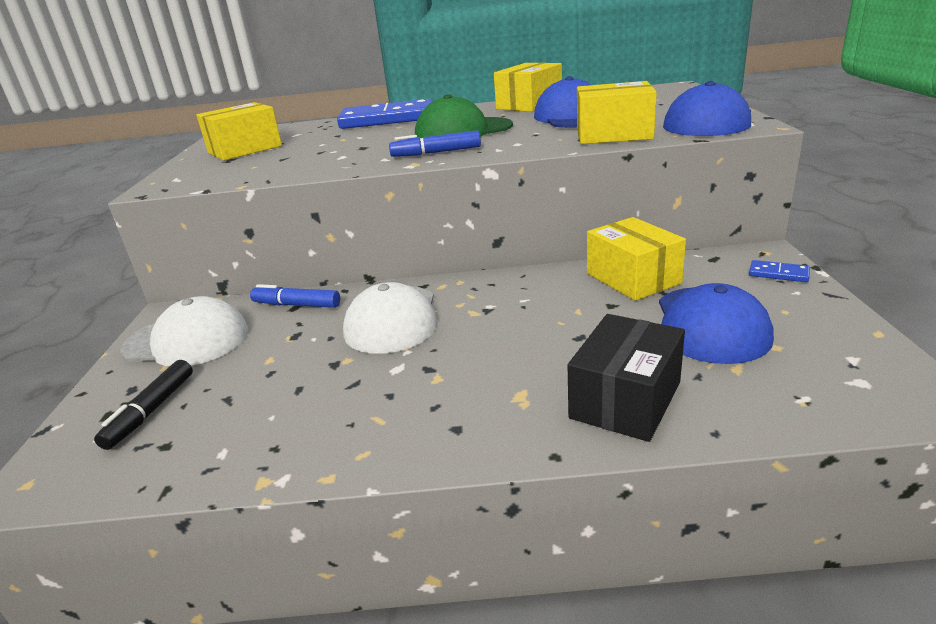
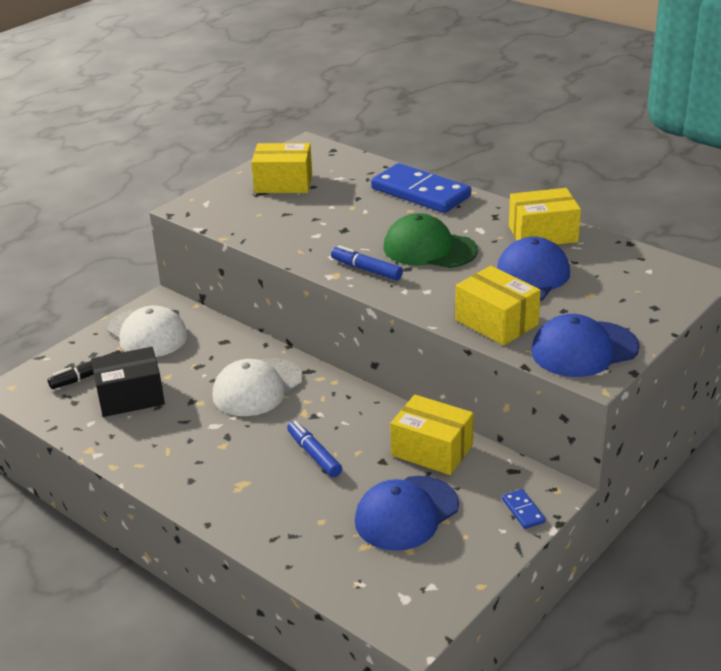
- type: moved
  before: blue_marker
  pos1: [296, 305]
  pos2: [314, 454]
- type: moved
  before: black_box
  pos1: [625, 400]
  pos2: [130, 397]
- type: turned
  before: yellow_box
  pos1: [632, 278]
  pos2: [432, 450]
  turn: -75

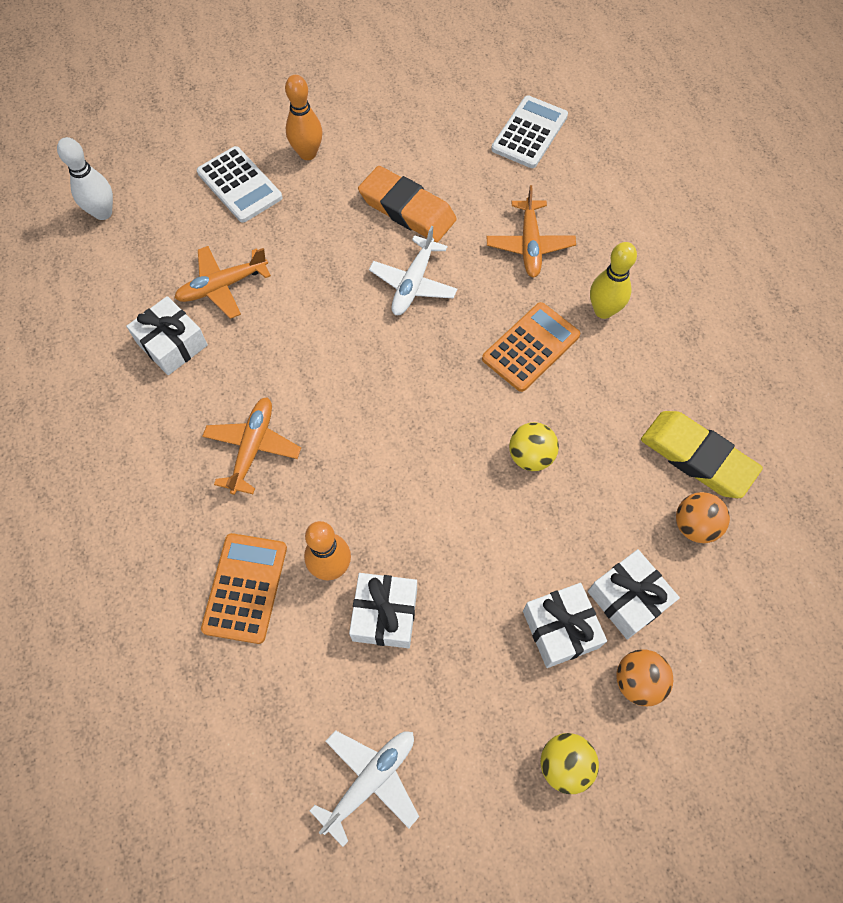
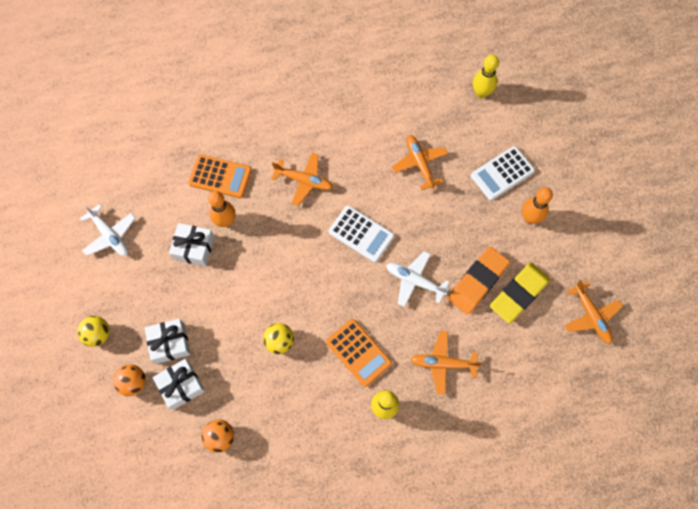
- type: removed
  before: white_gift
  pos1: [172, 344]
- type: added
  after: orange_plane
  pos2: [591, 316]
- type: moved
  before: white_calculator
  pos1: [529, 133]
  pos2: [361, 234]
- type: moved
  before: yellow_eraser
  pos1: [697, 457]
  pos2: [519, 294]
- type: recoloured
  before: white_bowling_pin
  after: yellow_bowling_pin
  pos1: [103, 213]
  pos2: [481, 93]

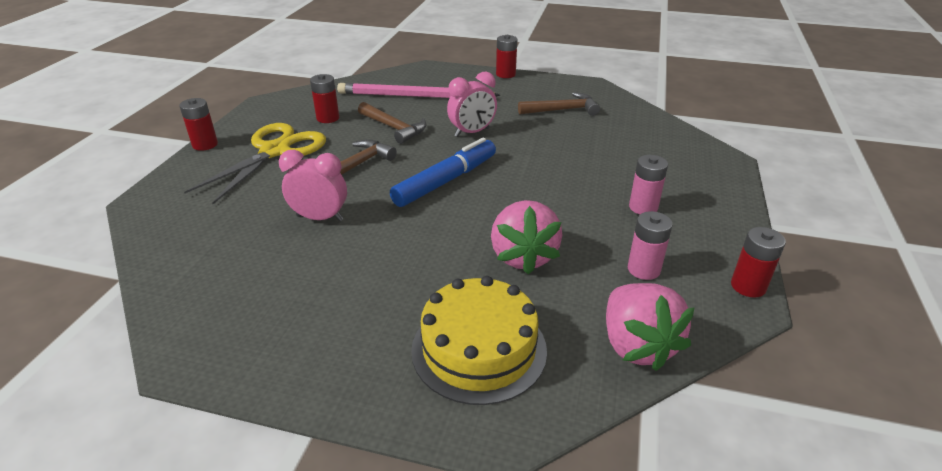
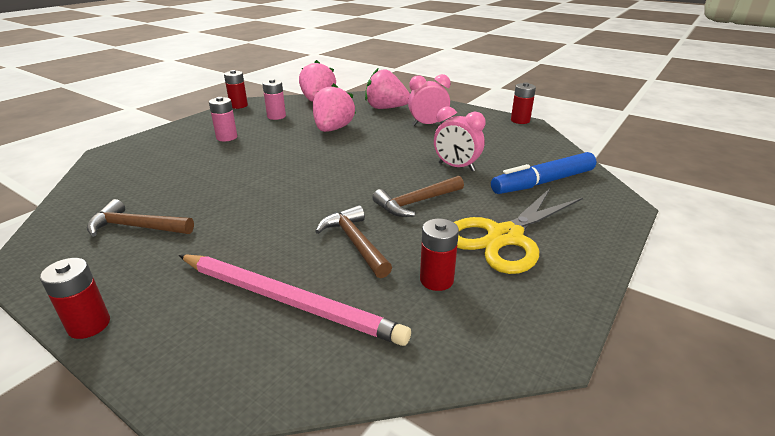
- type: moved
  before: red_battery
  pos1: [205, 144]
  pos2: [520, 120]
- type: moved
  before: blue_marker
  pos1: [446, 181]
  pos2: [543, 182]
- type: moved
  before: pink_clock
  pos1: [472, 132]
  pos2: [428, 124]
- type: replaced
  before: yellow_cake
  after: pink_strawberry
  pos1: [479, 349]
  pos2: [386, 108]

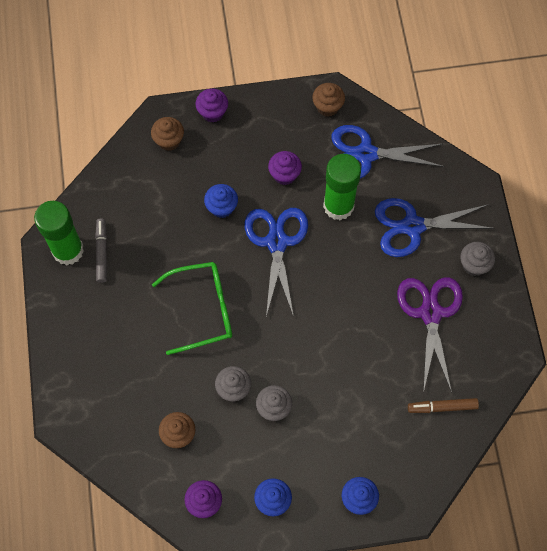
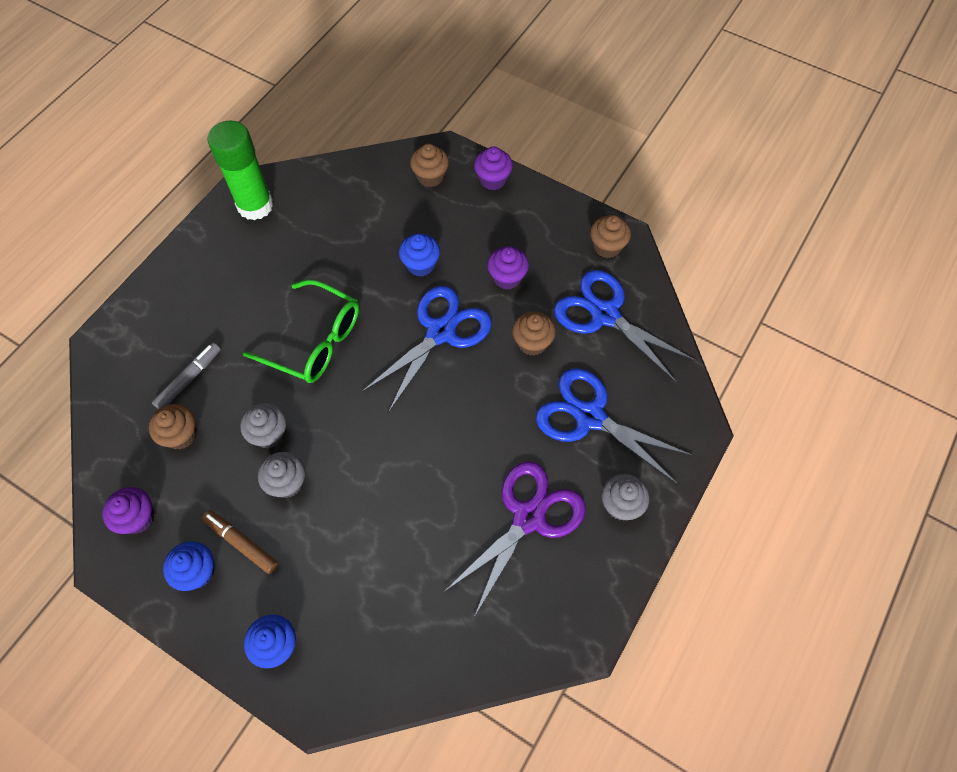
- type: moved
  before: grey_marker
  pos1: [102, 252]
  pos2: [189, 379]
- type: moved
  before: brown_marker
  pos1: [442, 407]
  pos2: [241, 543]
- type: replaced
  before: green_glue_stick
  after: brown_cupcake
  pos1: [338, 206]
  pos2: [532, 343]

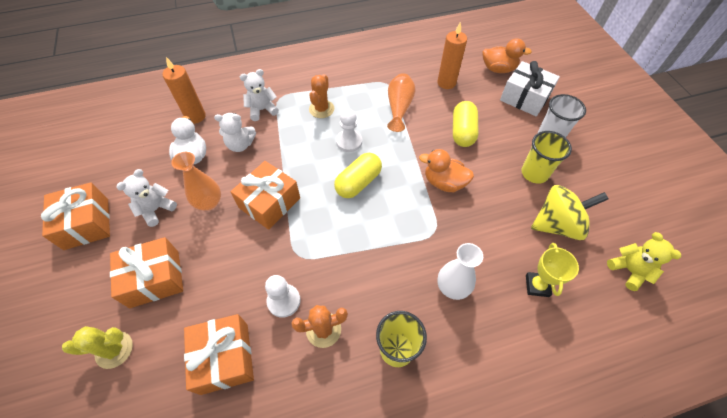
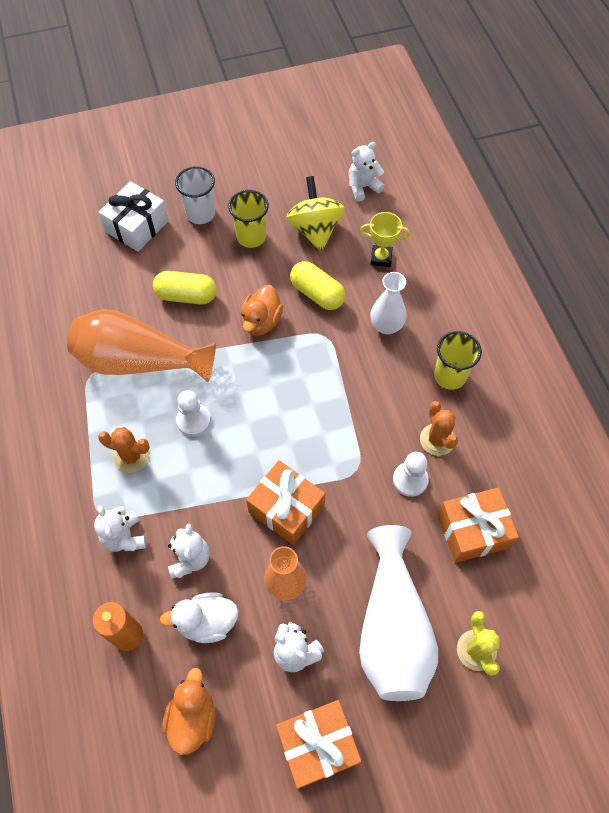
- type: removed
  before: orange_candle
  pos1: [446, 83]
- type: moved
  before: yellow_capsule
  pos1: [358, 182]
  pos2: [317, 294]
- type: moved
  before: orange_duck
  pos1: [498, 69]
  pos2: [192, 717]
- type: replaced
  before: orange_gift
  after: white_vase
  pos1: [155, 279]
  pos2: [392, 627]
- type: recoloured
  before: yellow_teddy_bear
  after: white_teddy_bear
  pos1: [629, 270]
  pos2: [363, 187]
- type: resized
  before: orange_vase
  pos1: [399, 108]
  pos2: [139, 361]
  scale: 1.75

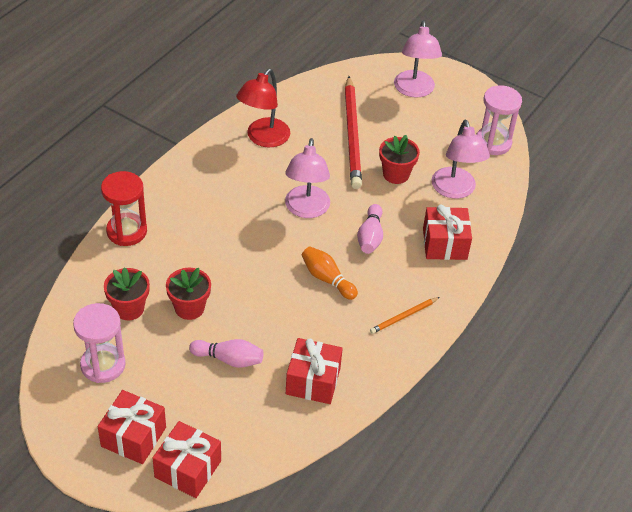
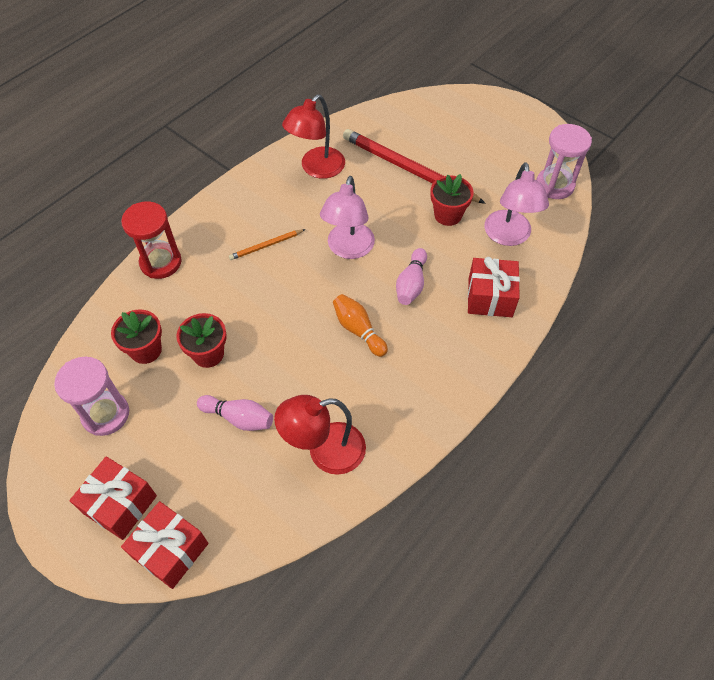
- type: removed
  before: pink_lamp
  pos1: [414, 90]
- type: moved
  before: orange_pencil
  pos1: [404, 317]
  pos2: [266, 246]
- type: replaced
  before: red_gift
  after: red_lamp
  pos1: [313, 381]
  pos2: [325, 451]
- type: turned
  before: red_pencil
  pos1: [352, 135]
  pos2: [408, 169]
  turn: 120

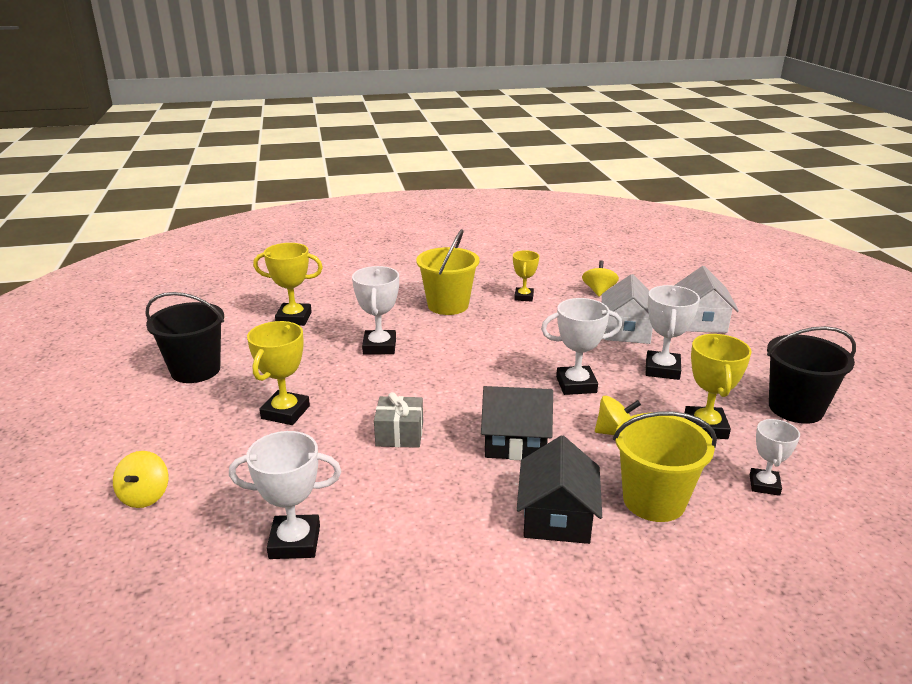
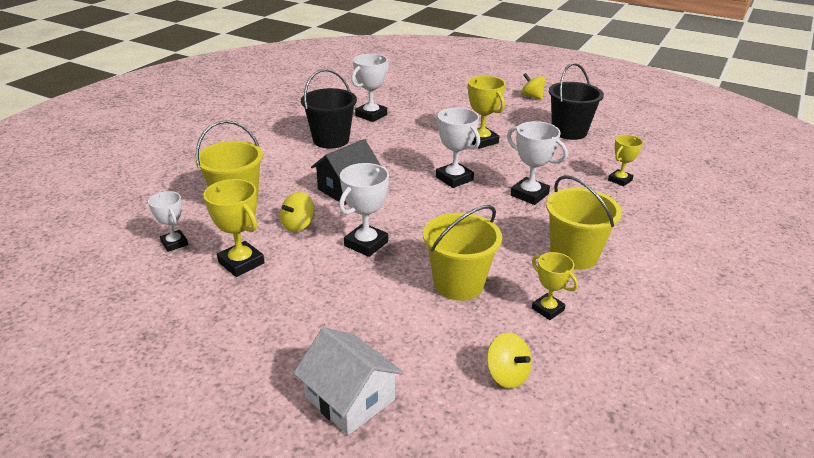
- type: removed
  before: grey_gift
  pos1: [399, 434]
- type: removed
  before: black_house
  pos1: [557, 517]
- type: removed
  before: white_house
  pos1: [626, 331]
- type: added
  after: yellow_bucket
  pos2: [458, 284]
- type: moved
  before: yellow_spinning_top
  pos1: [145, 496]
  pos2: [531, 97]
- type: moved
  before: white_trophy
  pos1: [662, 369]
  pos2: [454, 178]
- type: moved
  before: black_bucket
  pos1: [795, 408]
  pos2: [331, 140]
- type: resized
  before: yellow_trophy
  pos1: [294, 318]
  pos2: [620, 180]
  scale: 0.65

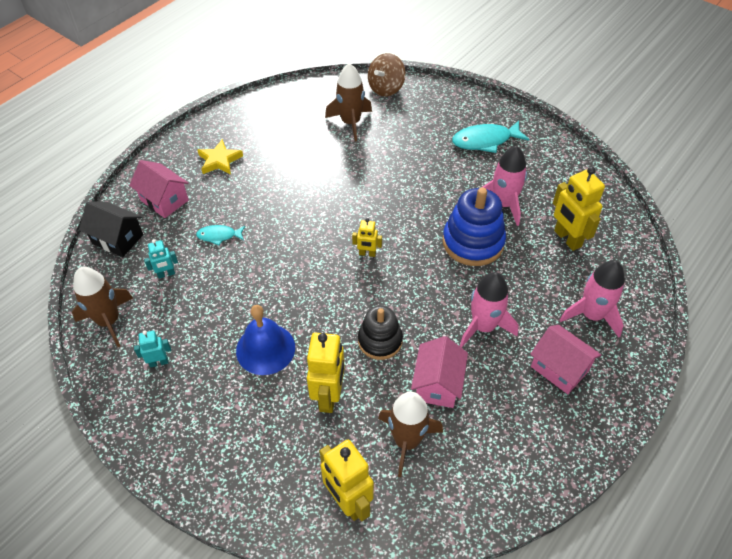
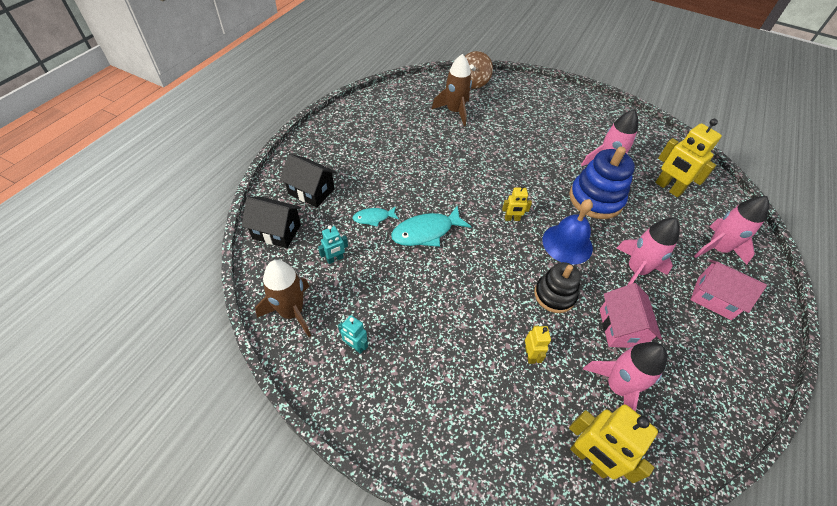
- type: removed
  before: yellow_star
  pos1: [219, 160]
- type: moved
  before: blue_bell
  pos1: [265, 349]
  pos2: [567, 244]
- type: moved
  before: turquoise_fish
  pos1: [485, 141]
  pos2: [426, 232]
- type: recoloured
  before: pink_house
  after: black_house
  pos1: [164, 200]
  pos2: [311, 191]
- type: recoloured
  before: brown_rocket
  after: pink_rocket
  pos1: [407, 441]
  pos2: [617, 387]
- type: turned
  before: turquoise_robot
  pos1: [159, 362]
  pos2: [355, 346]
  turn: -120
- type: resized
  before: yellow_robot
  pos1: [329, 396]
  pos2: [530, 355]
  scale: 0.53

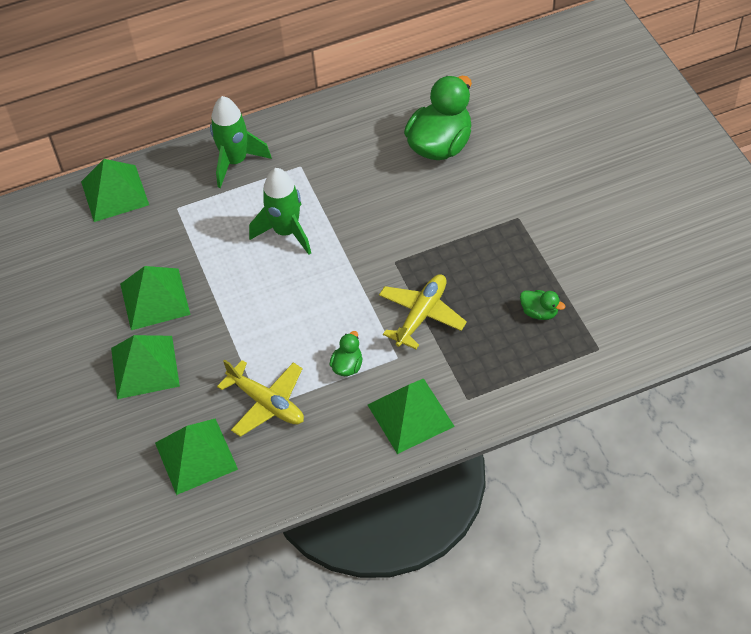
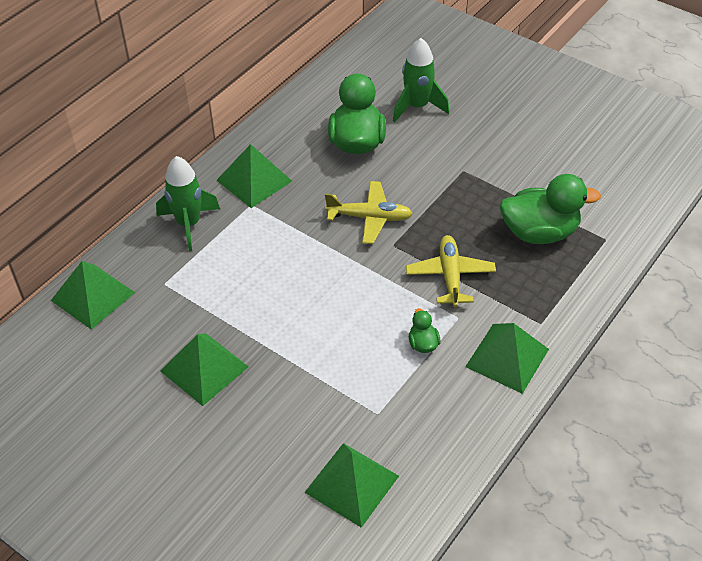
- type: moved
  before: green_pyramid
  pos1: [145, 367]
  pos2: [254, 180]
- type: moved
  before: yellow_plane
  pos1: [266, 403]
  pos2: [369, 218]
- type: moved
  before: green_rocket
  pos1: [286, 232]
  pos2: [417, 107]
- type: resized
  before: green_duck
  pos1: [539, 312]
  pos2: [539, 232]
  scale: 2.2

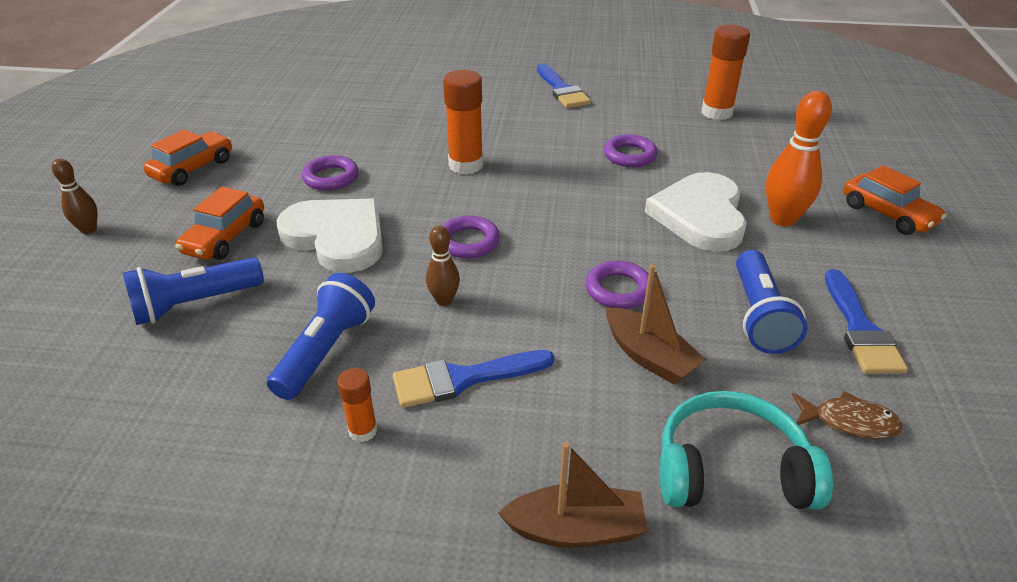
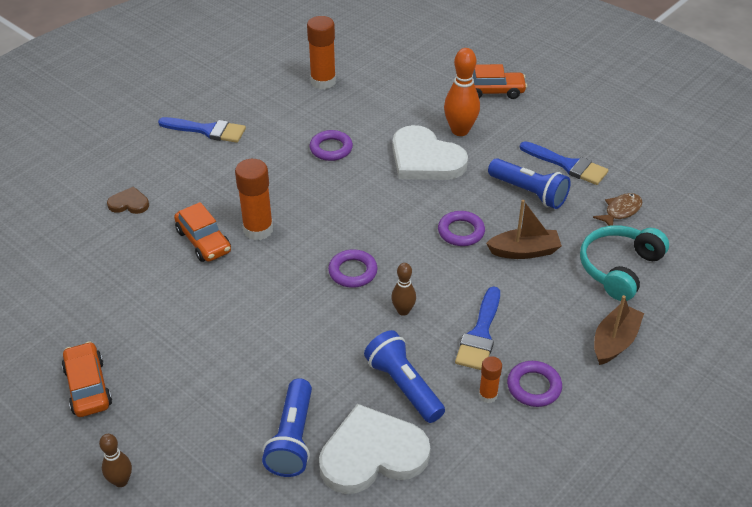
- type: added
  after: brown_heart
  pos2: [129, 203]
- type: moved
  before: orange_car
  pos1: [225, 238]
  pos2: [204, 241]
- type: moved
  before: white_heart
  pos1: [337, 237]
  pos2: [372, 454]
- type: moved
  before: purple_ring
  pos1: [331, 177]
  pos2: [534, 387]

